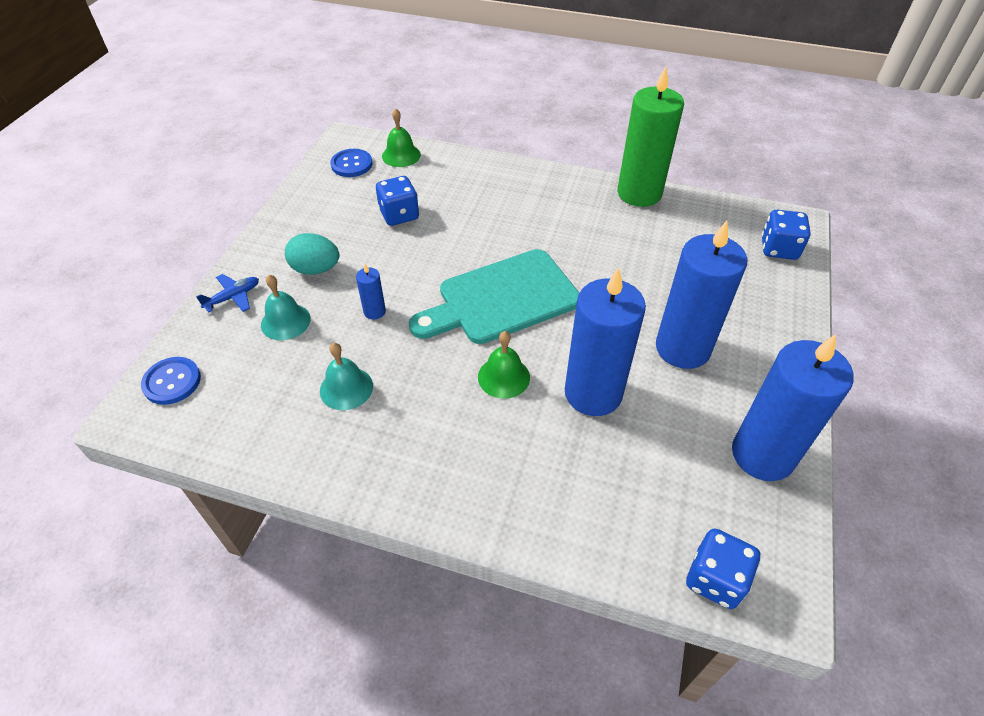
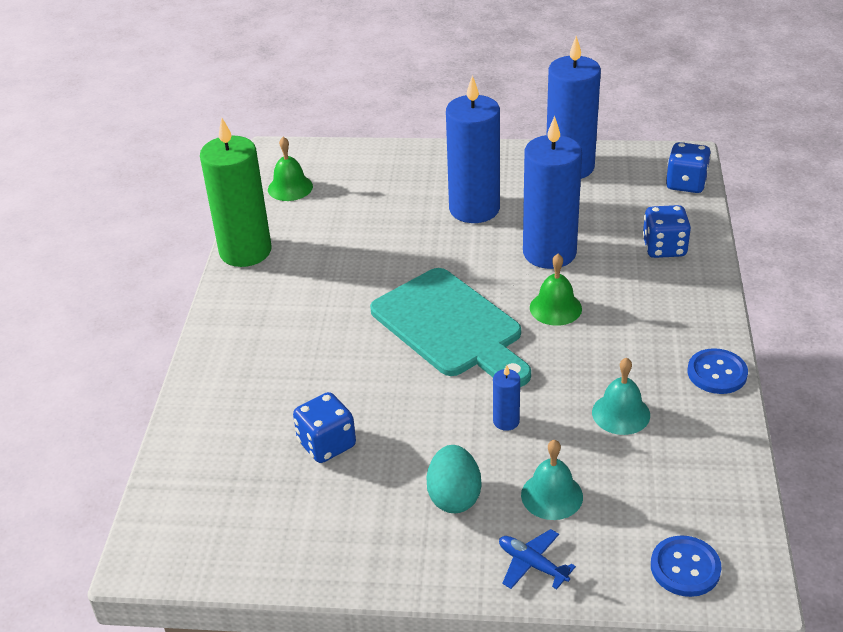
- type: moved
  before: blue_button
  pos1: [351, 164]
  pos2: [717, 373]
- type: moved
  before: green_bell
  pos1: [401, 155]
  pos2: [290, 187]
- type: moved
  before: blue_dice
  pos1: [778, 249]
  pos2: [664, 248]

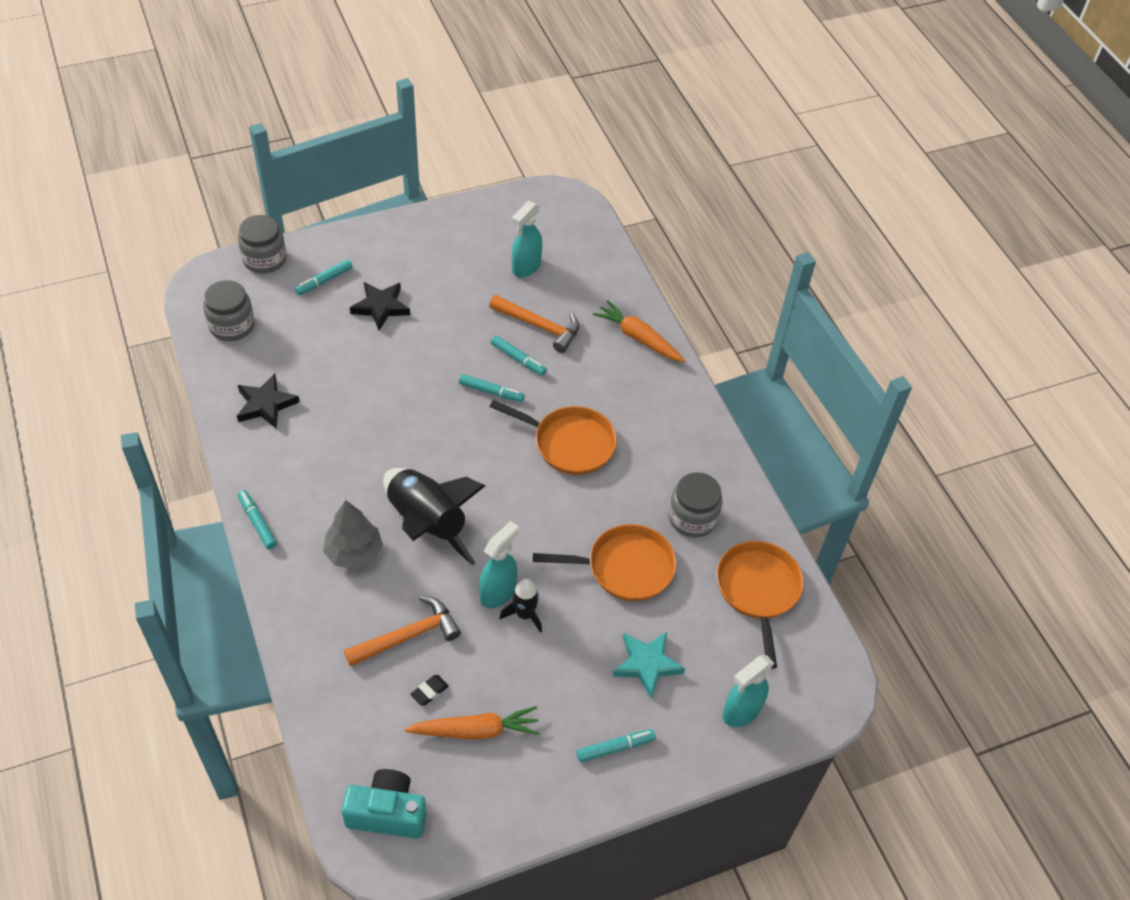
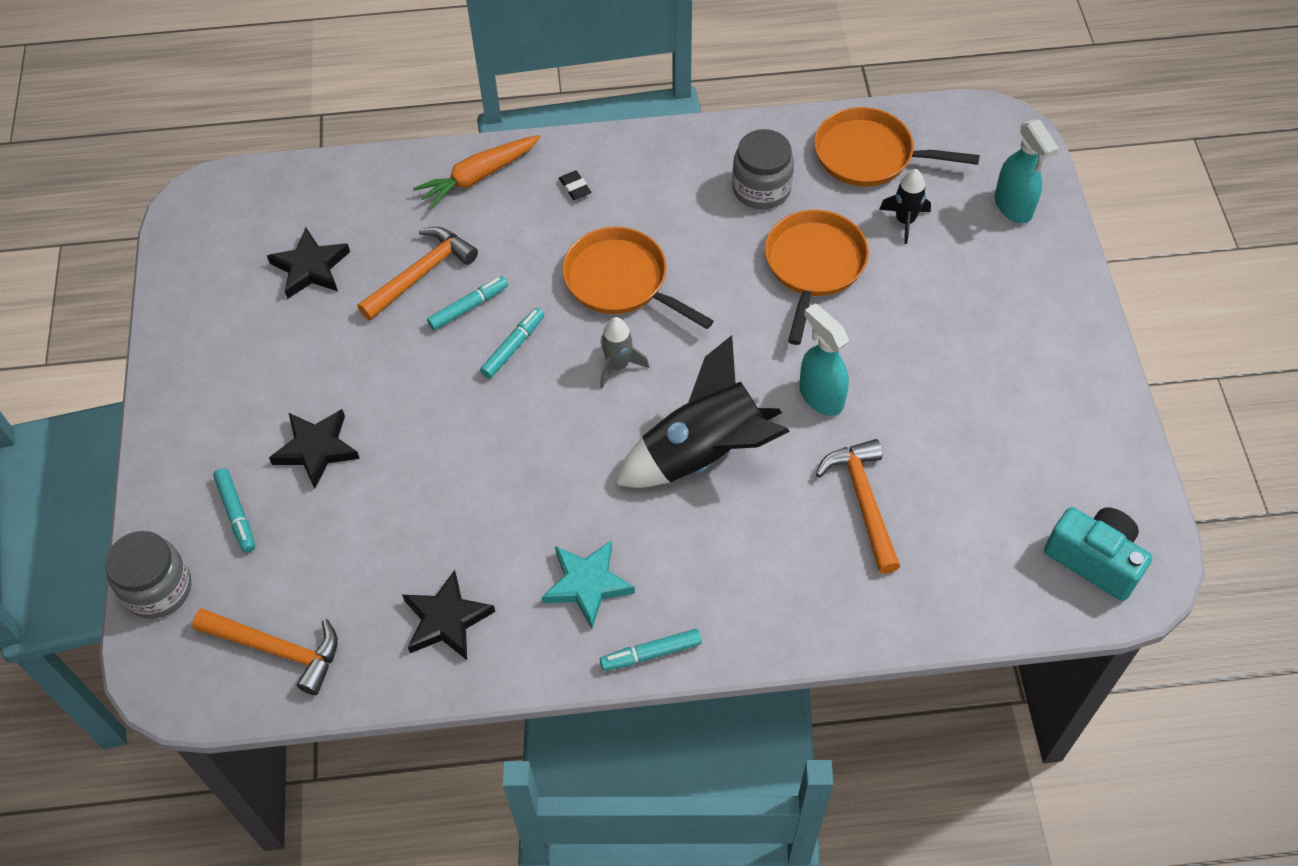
- type: removed
  before: grey_tree
  pos1: [354, 552]
- type: removed
  before: orange_carrot
  pos1: [476, 730]
- type: removed
  before: turquoise_marker
  pos1: [615, 748]
- type: added
  after: grey_rocket
  pos2: [618, 366]
- type: moved
  before: black_eraser
  pos1: [429, 691]
  pos2: [575, 187]
- type: moved
  before: black_rocket
  pos1: [524, 614]
  pos2: [905, 221]
- type: moved
  before: turquoise_star
  pos1: [647, 664]
  pos2: [587, 584]
- type: replaced
  before: grey_jar
  after: orange_hammer
  pos1: [232, 326]
  pos2: [277, 649]
- type: replaced
  before: turquoise_spray_bottle
  after: black_star
  pos1: [526, 267]
  pos2: [311, 268]
- type: turned
  before: turquoise_camera
  pos1: [387, 813]
  pos2: [1094, 560]
  turn: 105
- type: turned
  before: orange_pan
  pos1: [569, 443]
  pos2: [621, 281]
  turn: -90

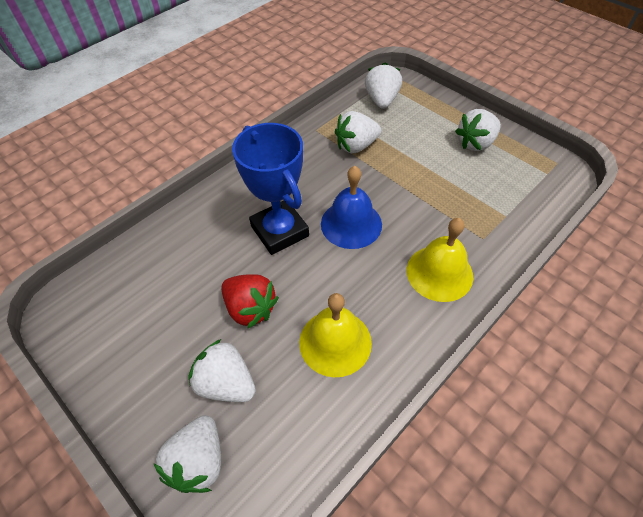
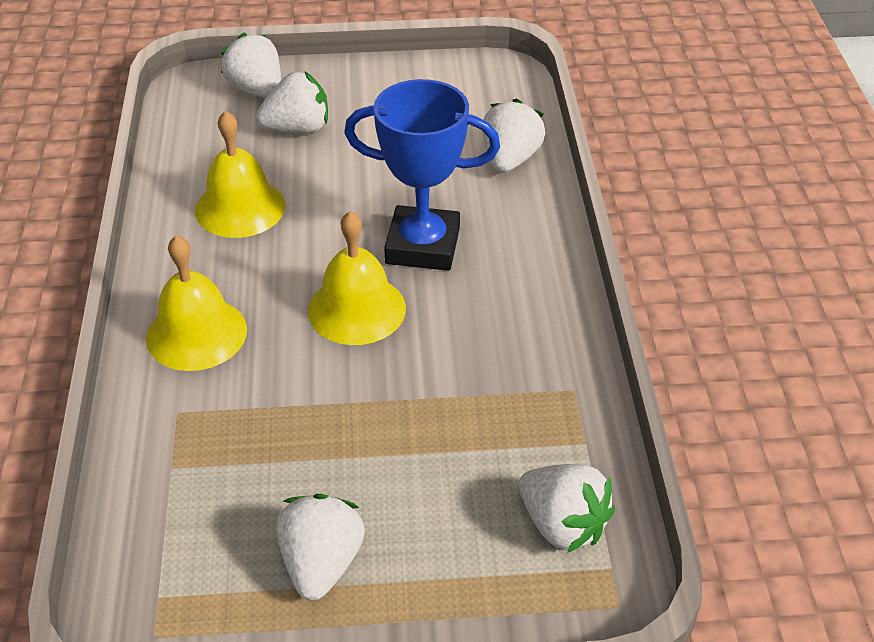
- type: removed
  before: red_strawberry
  pos1: [250, 308]
- type: moved
  before: white_strawberry
  pos1: [356, 146]
  pos2: [510, 159]
- type: recoloured
  before: blue_bell
  after: yellow_bell
  pos1: [351, 224]
  pos2: [356, 309]

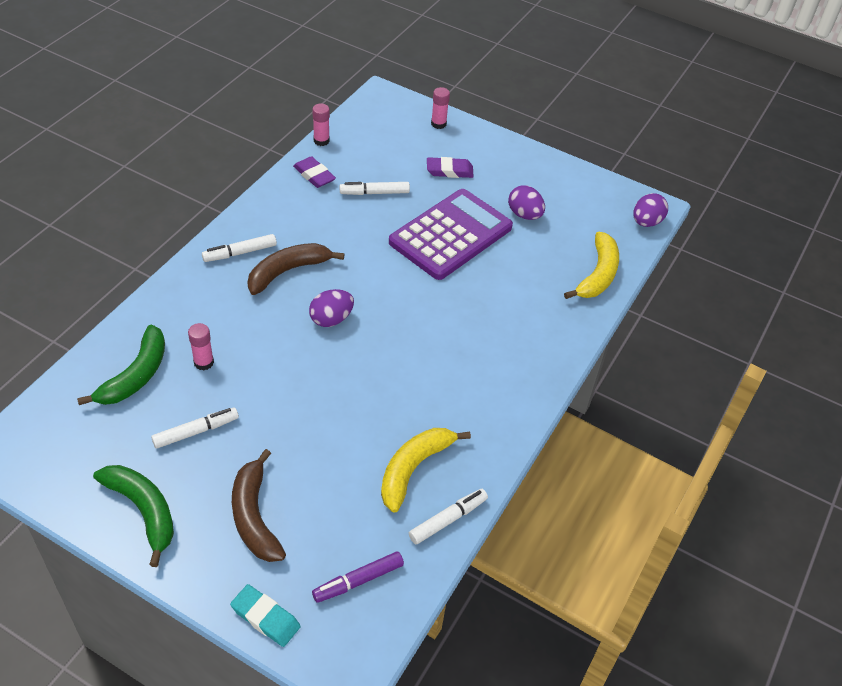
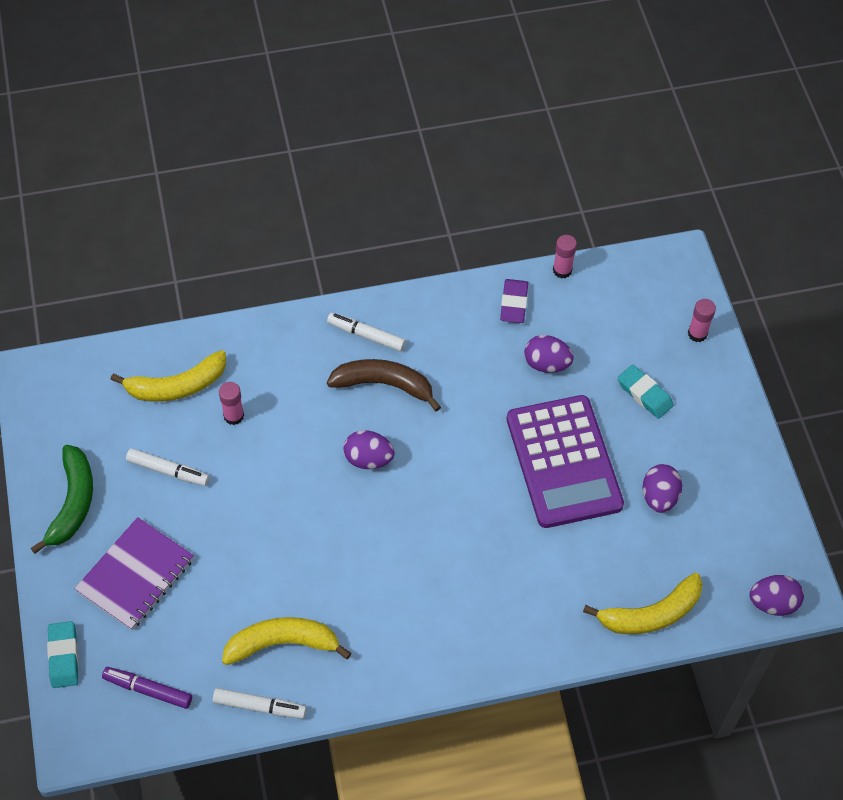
- type: replaced
  before: brown_banana
  after: purple_notebook
  pos1: [254, 516]
  pos2: [135, 575]
- type: replaced
  before: white_marker
  after: purple_egg
  pos1: [375, 193]
  pos2: [546, 364]
- type: recoloured
  before: green_banana
  after: yellow_banana
  pos1: [136, 375]
  pos2: [177, 386]
- type: recoloured
  before: purple_eraser
  after: turquoise_eraser
  pos1: [449, 171]
  pos2: [644, 394]
- type: turned
  before: purple_calculator
  pos1: [450, 235]
  pos2: [563, 462]
  turn: 75

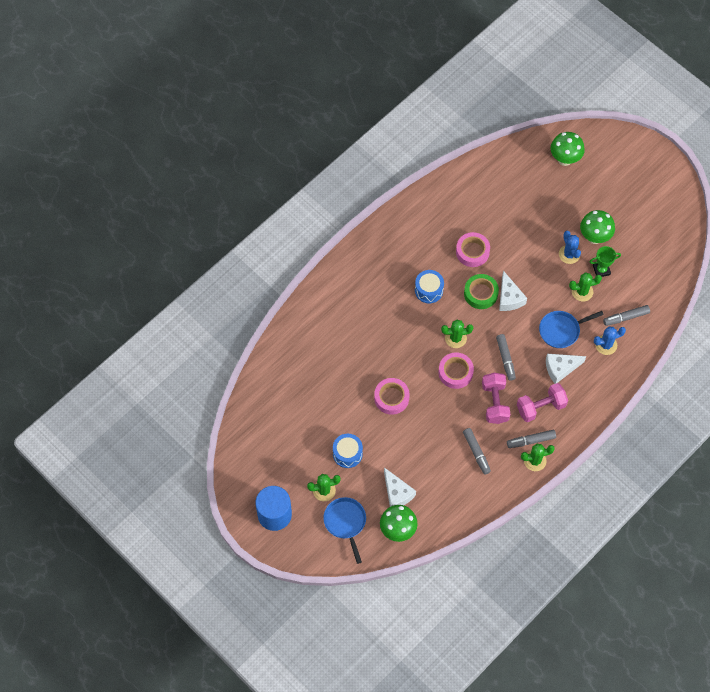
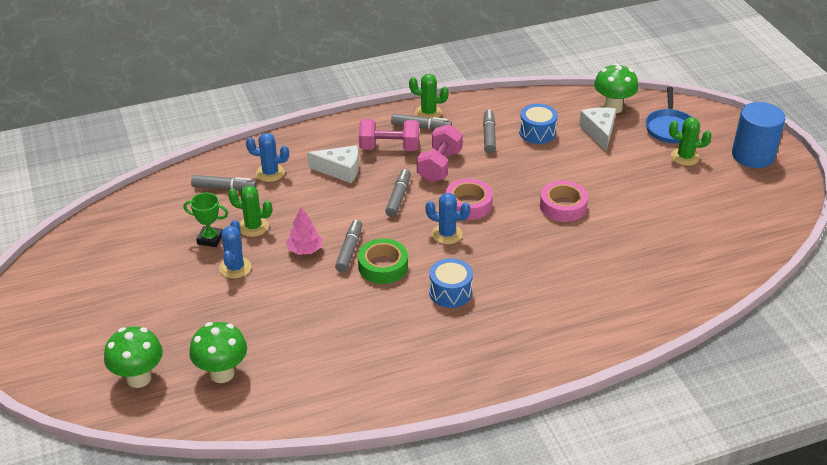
- type: removed
  before: pink_tape
  pos1: [472, 252]
- type: removed
  before: blue_pan
  pos1: [561, 330]
- type: added
  after: pink_tree
  pos2: [305, 250]
- type: moved
  before: blue_drum
  pos1: [347, 454]
  pos2: [537, 133]
- type: moved
  before: green_mushroom
  pos1: [594, 237]
  pos2: [222, 373]
- type: replaced
  before: white_cheese
  after: grey_marker
  pos1: [509, 298]
  pos2: [349, 250]
- type: recoloured
  before: green_cactus
  after: blue_cactus
  pos1: [455, 338]
  pos2: [447, 234]

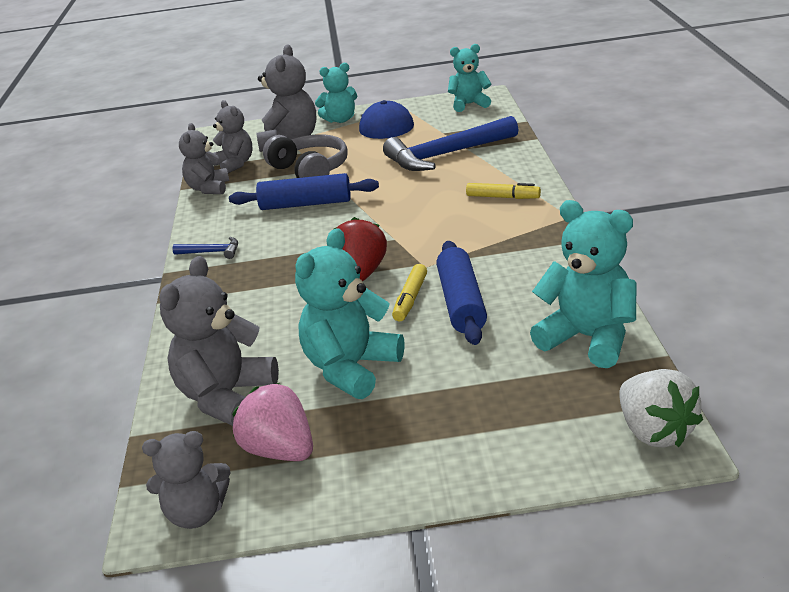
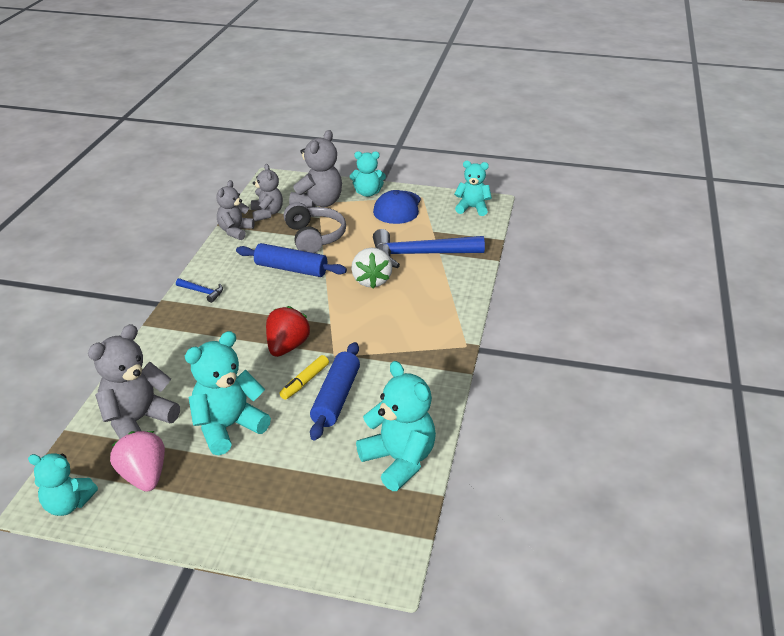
- type: removed
  before: yellow_marker
  pos1: [503, 197]
- type: moved
  before: white_strawberry
  pos1: [655, 432]
  pos2: [371, 281]
- type: recoloured
  before: grey_teddy_bear
  after: turquoise_teddy_bear
  pos1: [196, 513]
  pos2: [68, 504]

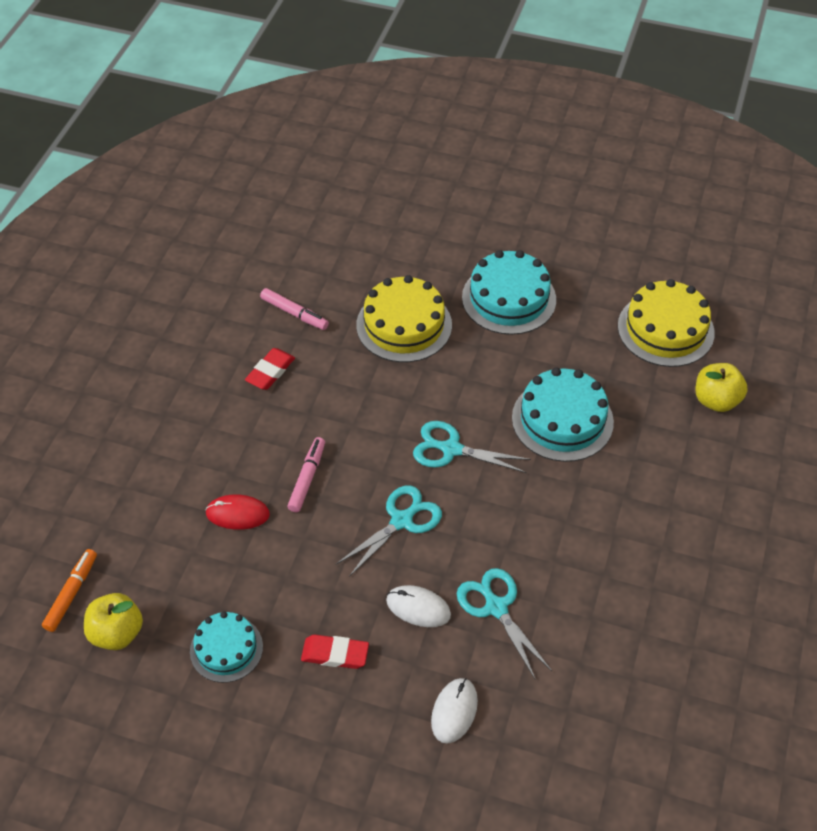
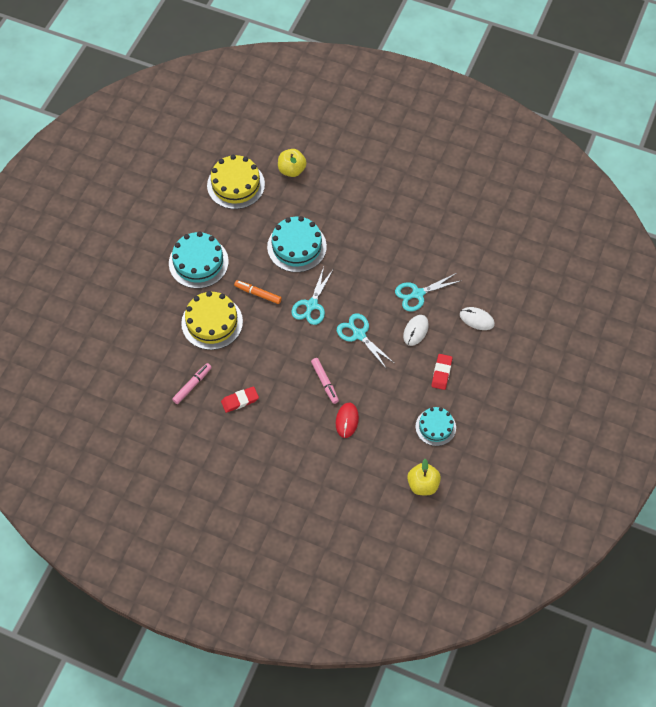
- type: moved
  before: orange_marker
  pos1: [71, 593]
  pos2: [258, 294]
- type: turned
  before: red_eraser
  pos1: [270, 371]
  pos2: [240, 400]
  turn: -60
- type: turned
  before: pink_marker
  pos1: [307, 478]
  pos2: [325, 382]
  turn: -135

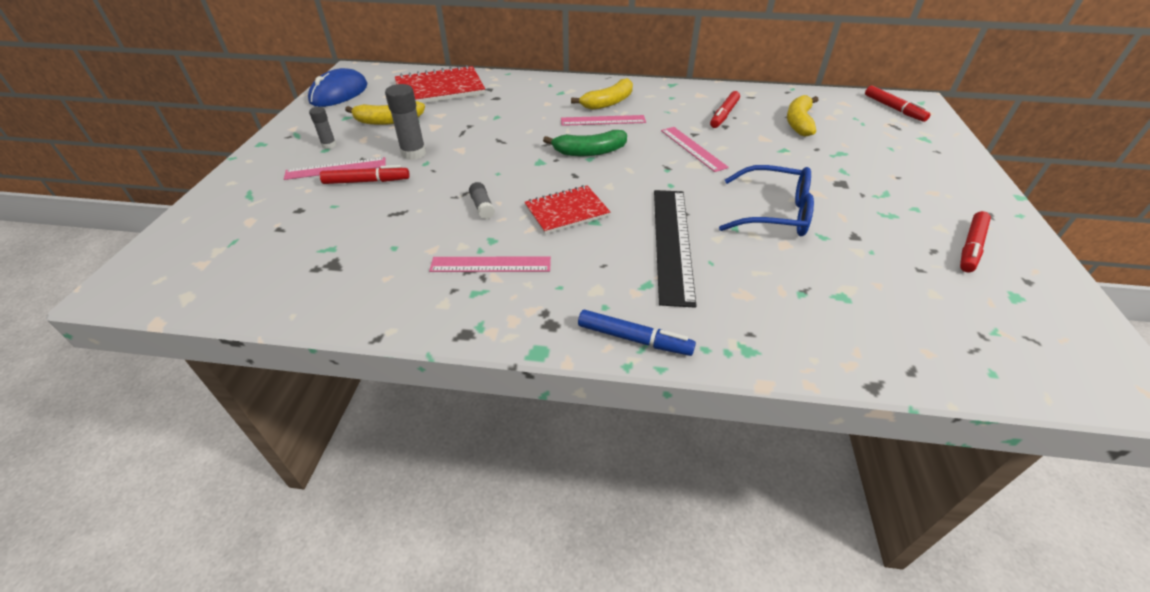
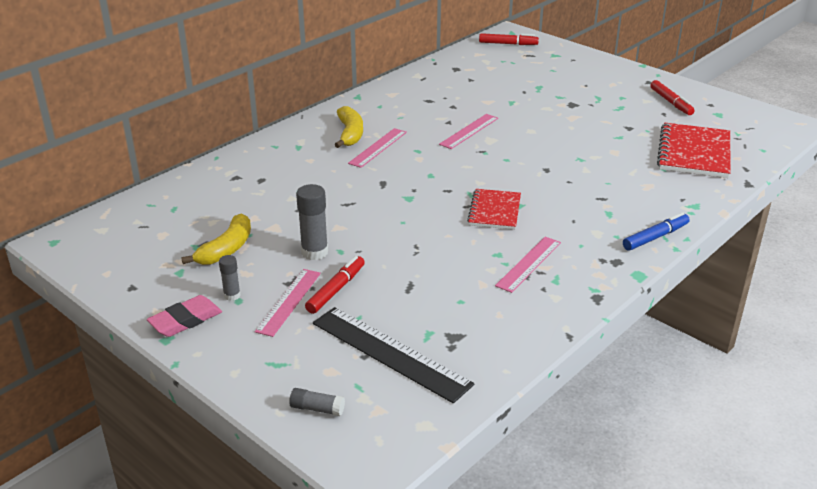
- type: removed
  before: blue_mouse
  pos1: [339, 93]
- type: removed
  before: green_banana
  pos1: [589, 152]
- type: removed
  before: red_marker
  pos1: [724, 114]
- type: removed
  before: blue_glasses
  pos1: [774, 213]
- type: removed
  before: yellow_banana
  pos1: [799, 122]
- type: added
  after: pink_eraser
  pos2: [185, 320]
- type: moved
  before: red_notebook
  pos1: [440, 89]
  pos2: [694, 153]
- type: moved
  before: grey_glue_stick
  pos1: [482, 207]
  pos2: [317, 409]
- type: moved
  before: black_ruler
  pos1: [672, 242]
  pos2: [390, 353]
- type: turned
  before: pink_ruler
  pos1: [693, 148]
  pos2: [469, 131]
  turn: -60

